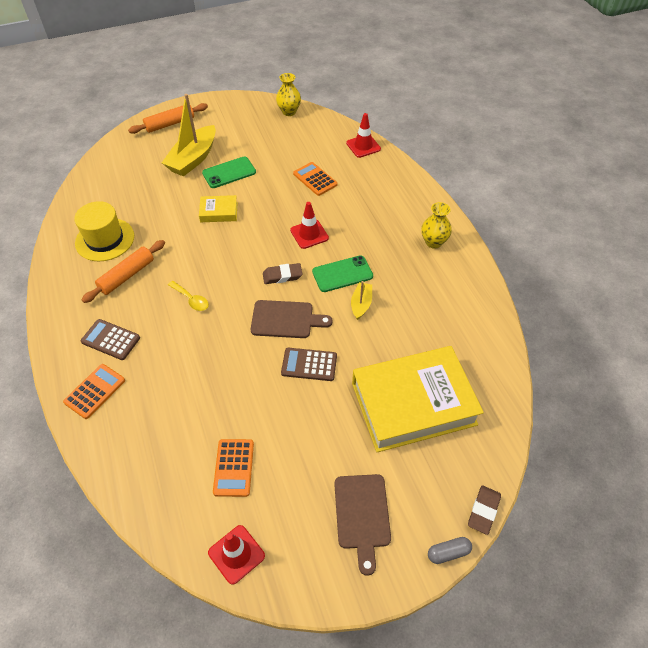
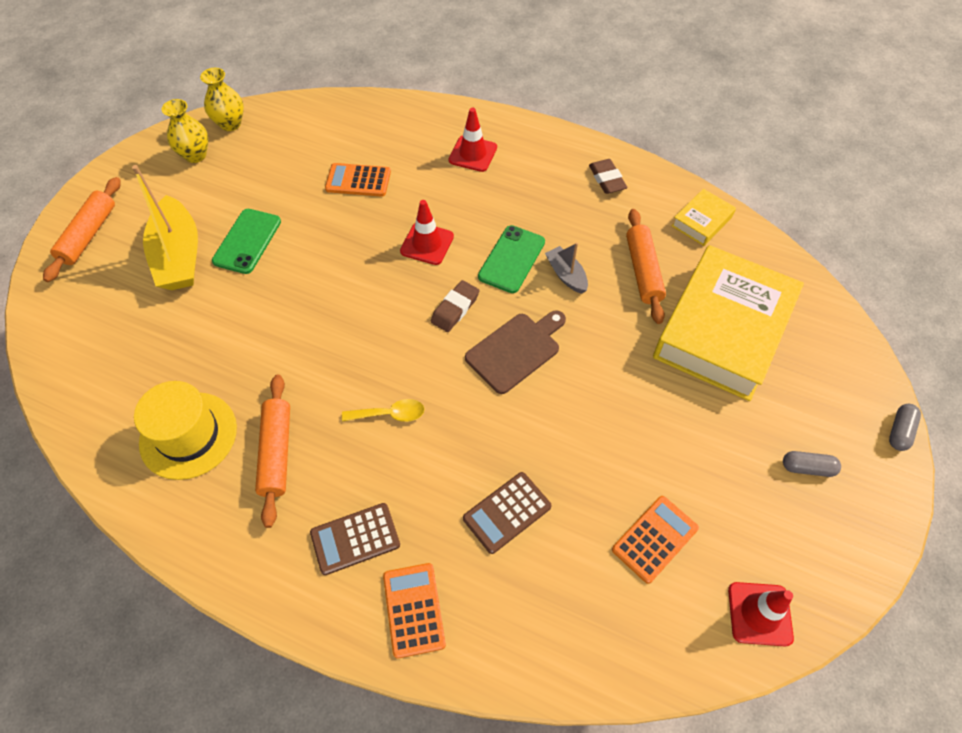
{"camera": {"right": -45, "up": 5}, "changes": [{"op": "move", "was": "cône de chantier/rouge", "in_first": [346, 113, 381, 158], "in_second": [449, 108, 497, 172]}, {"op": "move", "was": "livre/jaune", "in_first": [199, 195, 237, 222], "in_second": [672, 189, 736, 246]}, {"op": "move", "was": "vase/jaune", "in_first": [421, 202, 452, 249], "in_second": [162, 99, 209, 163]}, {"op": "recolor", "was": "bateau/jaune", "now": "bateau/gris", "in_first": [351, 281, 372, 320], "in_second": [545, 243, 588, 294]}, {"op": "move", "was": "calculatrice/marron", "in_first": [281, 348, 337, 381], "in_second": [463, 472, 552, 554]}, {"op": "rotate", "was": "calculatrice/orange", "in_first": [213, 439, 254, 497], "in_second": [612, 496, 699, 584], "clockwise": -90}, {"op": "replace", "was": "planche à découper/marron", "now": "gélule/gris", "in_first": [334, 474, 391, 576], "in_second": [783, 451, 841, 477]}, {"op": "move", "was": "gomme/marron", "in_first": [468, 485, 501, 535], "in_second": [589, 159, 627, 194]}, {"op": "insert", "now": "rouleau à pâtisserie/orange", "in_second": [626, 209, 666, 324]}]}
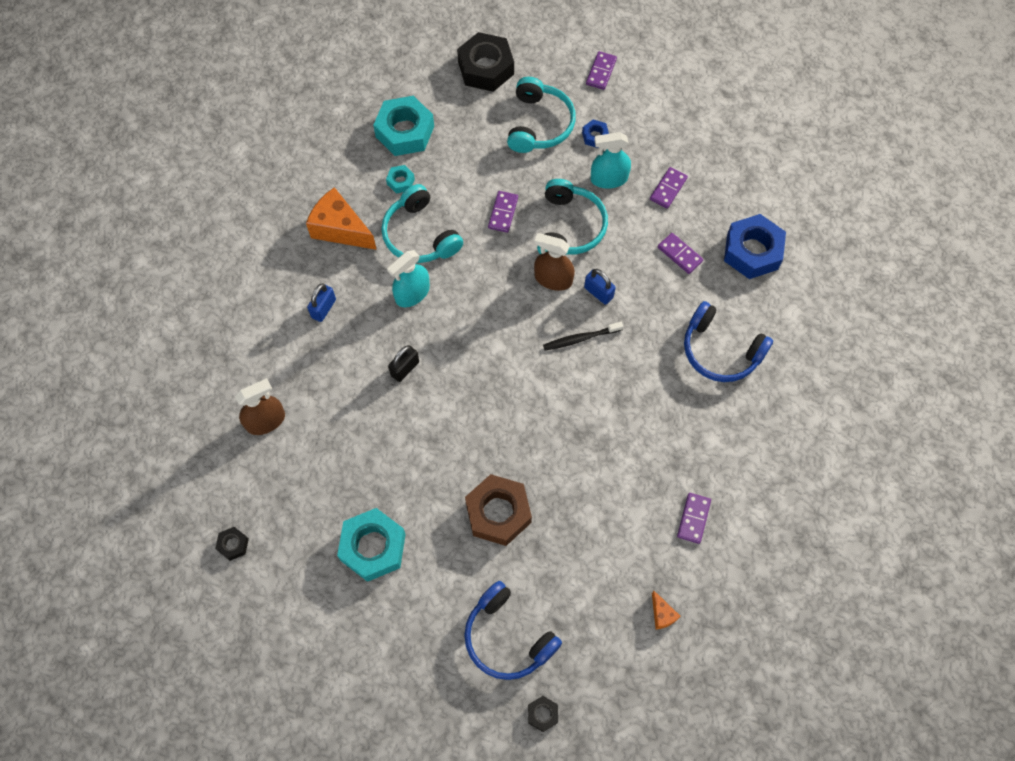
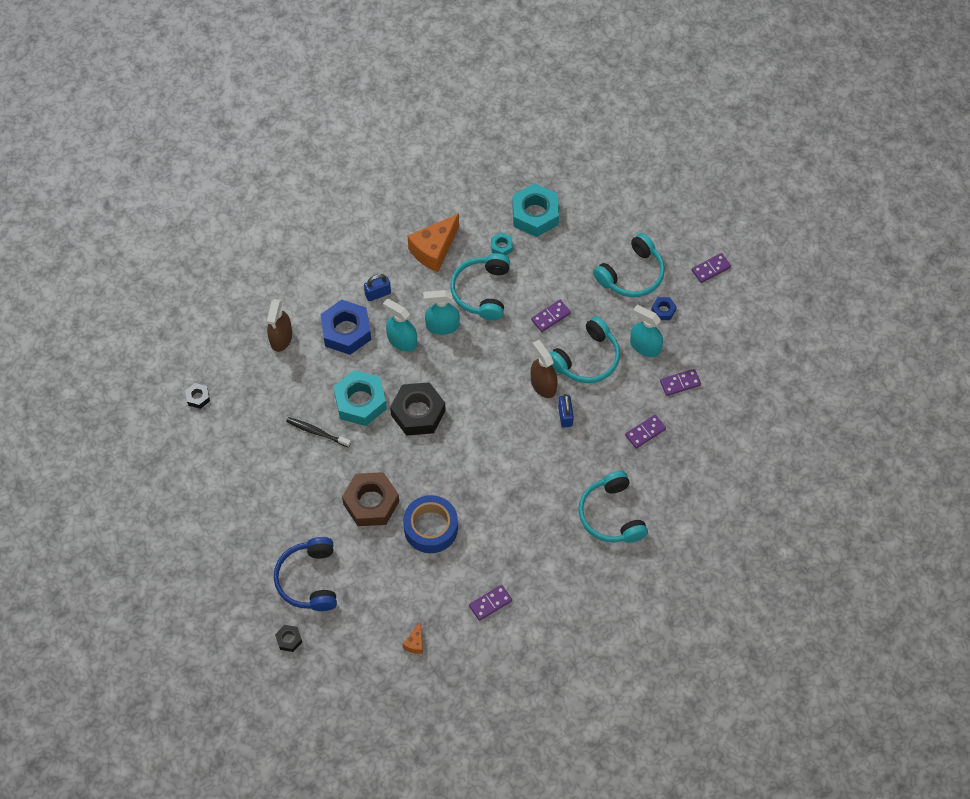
{"camera": {"right": 40, "up": -5}, "changes": [{"op": "move", "was": "écrou/noir", "in_first": [457, 32, 514, 92], "in_second": [390, 382, 446, 436]}, {"op": "rotate", "was": "fromage/orange", "in_first": [306, 187, 377, 250], "in_second": [407, 214, 459, 272], "clockwise": -120}, {"op": "move", "was": "écrou/bleu", "in_first": [724, 214, 786, 279], "in_second": [320, 300, 371, 355]}, {"op": "rotate", "was": "domino/violet", "in_first": [658, 233, 703, 274], "in_second": [625, 415, 666, 449], "clockwise": 60}, {"op": "recolor", "was": "casque audio/bleu", "now": "casque audio/turquoise", "in_first": [684, 301, 773, 382], "in_second": [579, 471, 648, 543]}, {"op": "move", "was": "brosse à dents/noir", "in_first": [543, 322, 623, 351], "in_second": [286, 417, 351, 448]}, {"op": "delete", "was": "cadenas/noir", "in_first": [388, 345, 419, 382]}, {"op": "rotate", "was": "vaporisateur/marron", "in_first": [235, 378, 285, 435], "in_second": [267, 299, 292, 352], "clockwise": 90}, {"op": "move", "was": "écrou/turquoise", "in_first": [337, 508, 406, 582], "in_second": [334, 370, 386, 426]}, {"op": "insert", "now": "vaporisateur/turquoise", "in_second": [383, 299, 417, 352]}, {"op": "insert", "now": "ruban adhésif/bleu", "in_second": [403, 495, 458, 553]}]}
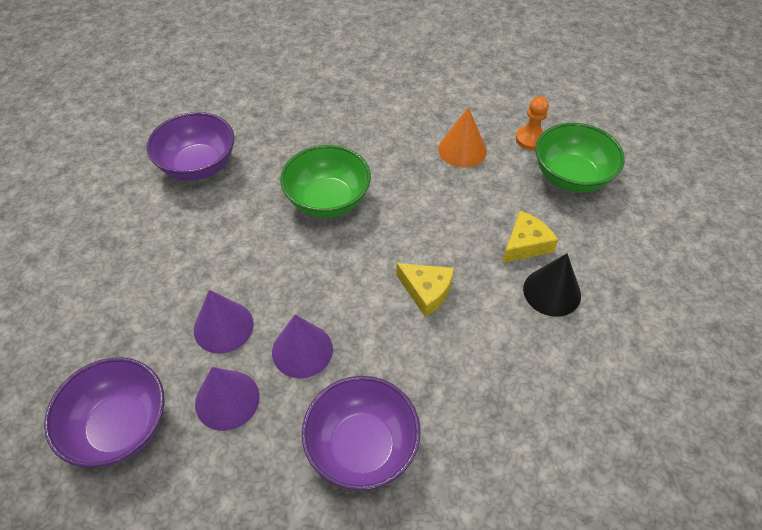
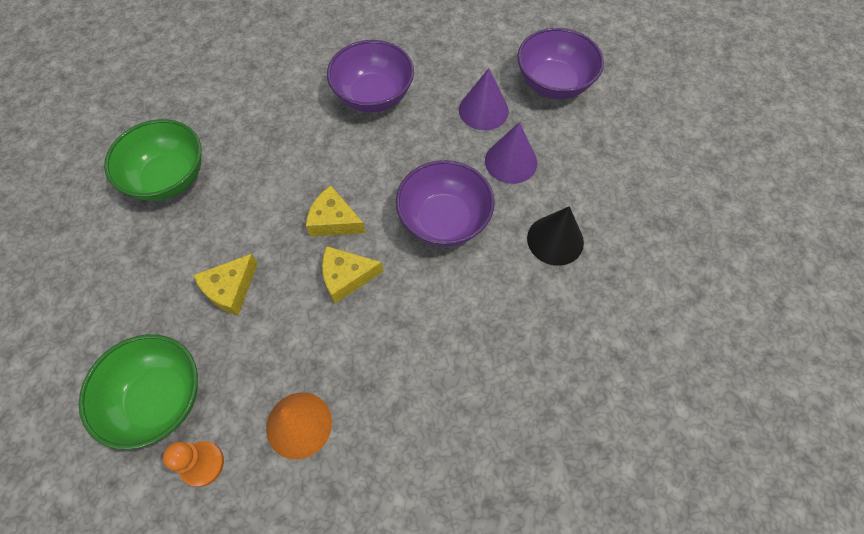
{"camera": {"right": 170, "up": 10}, "changes": [{"op": "move", "was": "bol/violet", "in_first": [147, 112, 234, 181], "in_second": [396, 160, 495, 247]}, {"op": "move", "was": "bol/vert", "in_first": [280, 145, 371, 218], "in_second": [104, 119, 202, 201]}, {"op": "move", "was": "cône/noir", "in_first": [523, 254, 581, 317], "in_second": [527, 206, 584, 266]}, {"op": "delete", "was": "cône/violet", "in_first": [272, 315, 333, 378]}, {"op": "insert", "now": "fromage/jaune", "in_second": [322, 246, 383, 303]}]}
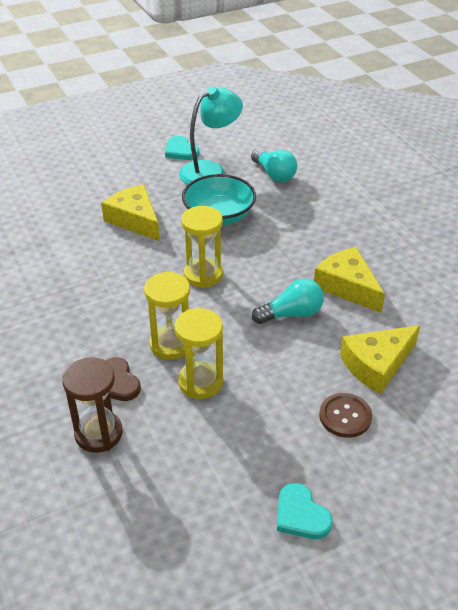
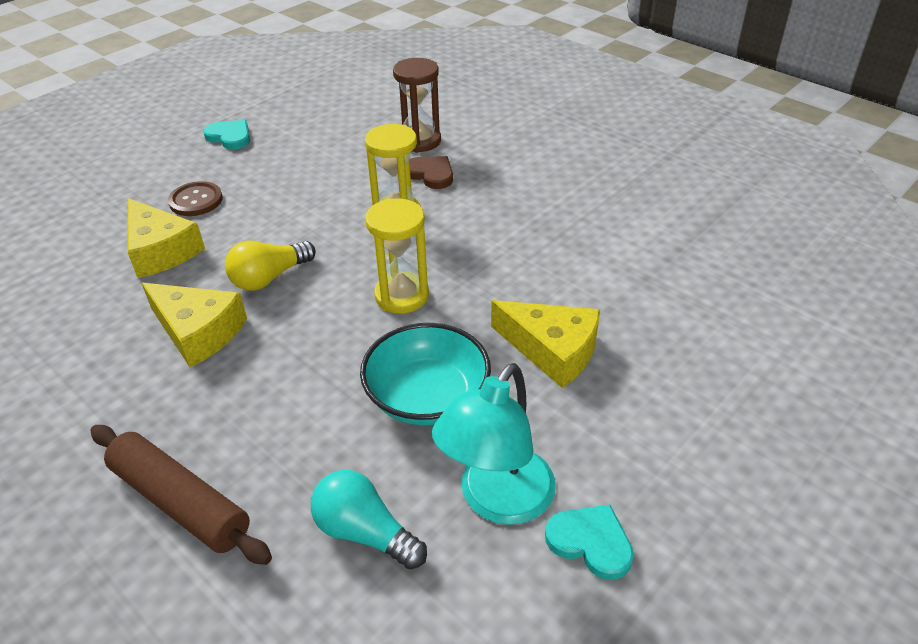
{"camera": {"right": 160, "up": 0}, "changes": [{"op": "recolor", "was": "ampoule/turquoise", "now": "ampoule/jaune", "in_first": [252, 279, 324, 324], "in_second": [225, 241, 316, 291]}, {"op": "delete", "was": "sablier/jaune", "in_first": [175, 308, 223, 399]}, {"op": "rotate", "was": "fromage/jaune", "in_first": [340, 325, 420, 394], "in_second": [128, 198, 205, 278], "clockwise": 105}, {"op": "insert", "now": "rouleau à pâtisserie/marron", "in_second": [90, 425, 272, 565]}]}
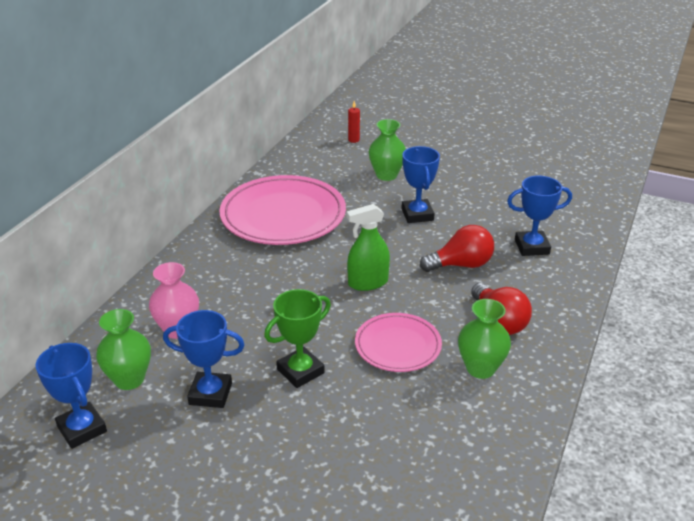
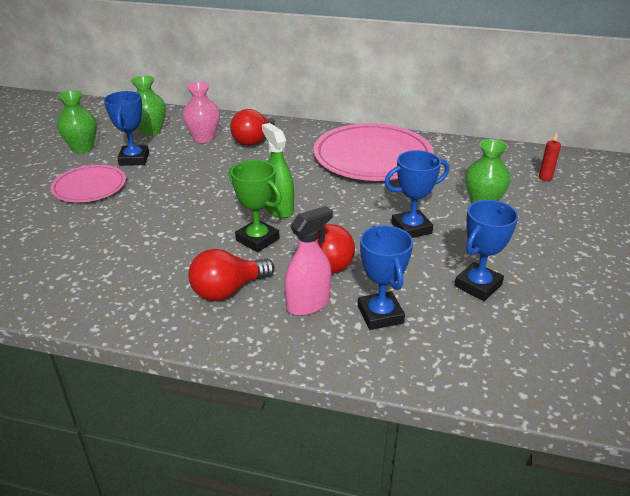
{"camera": {"right": 80, "up": 0}, "changes": [{"op": "move", "was": "trophée/vert", "in_first": [264, 289, 331, 388], "in_second": [228, 160, 282, 252]}, {"op": "move", "was": "vase/vert", "in_first": [458, 299, 511, 379], "in_second": [57, 90, 97, 153]}, {"op": "move", "was": "assiette/rose", "in_first": [355, 313, 442, 372], "in_second": [51, 165, 126, 202]}, {"op": "move", "was": "trophée/bleu", "in_first": [36, 343, 107, 449], "in_second": [454, 200, 518, 301]}, {"op": "insert", "now": "ampoule/rouge", "in_second": [230, 109, 275, 146]}, {"op": "insert", "now": "vaporisateur/rose", "in_second": [285, 206, 333, 316]}]}
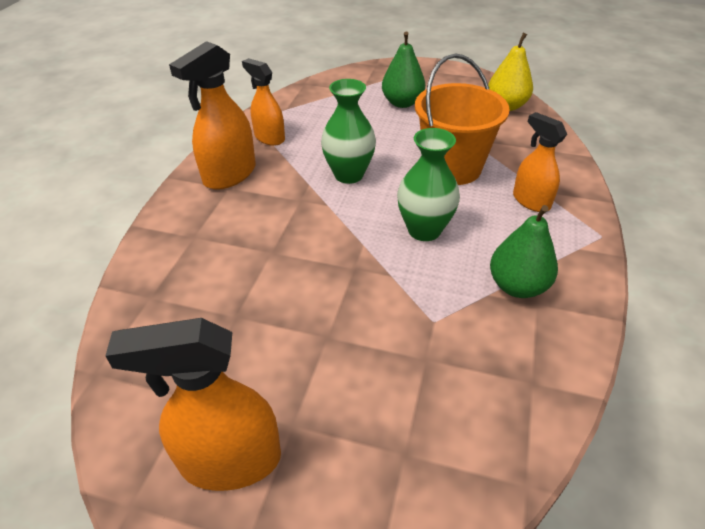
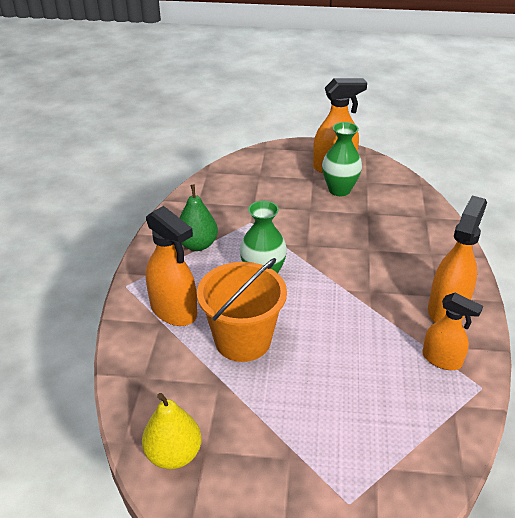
{"camera": {"right": 170, "up": -5}, "changes": [{"op": "delete", "was": "poire/vert", "in_first": [382, 31, 425, 108]}, {"op": "move", "was": "vase/vert", "in_first": [321, 79, 376, 184], "in_second": [322, 122, 362, 196]}, {"op": "resize", "was": "vaporisateur/orange", "in_first": [513, 112, 567, 212], "in_second": [145, 206, 197, 326], "ratio": 1.54}]}
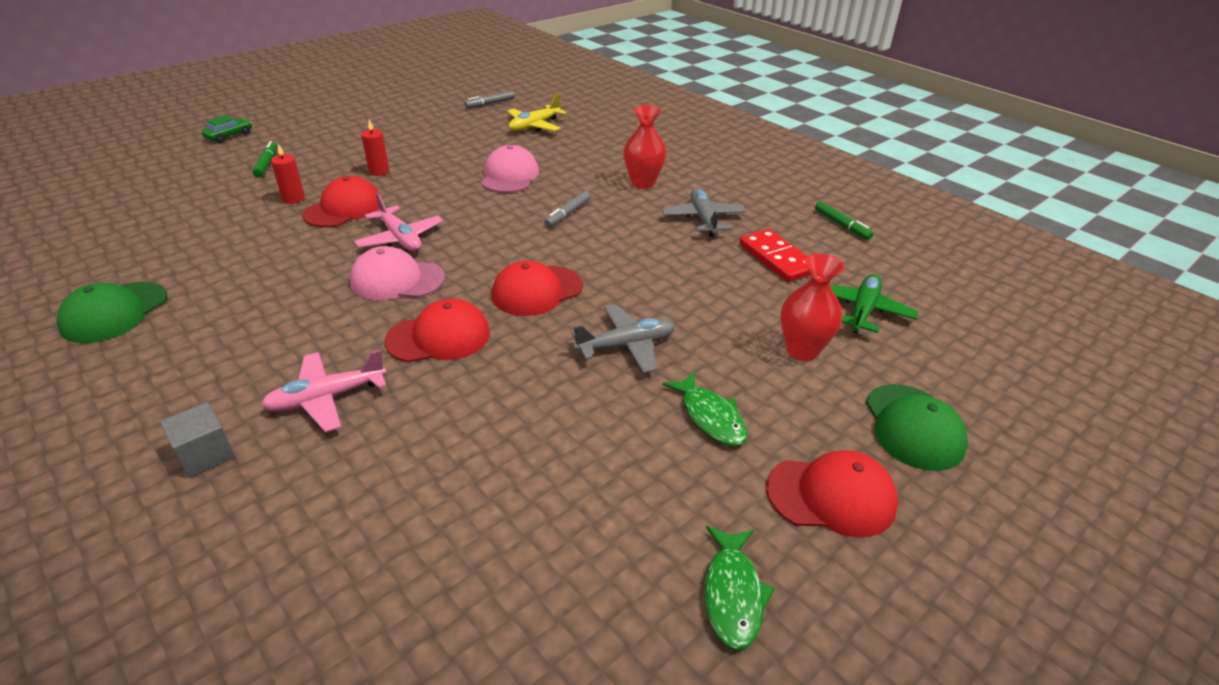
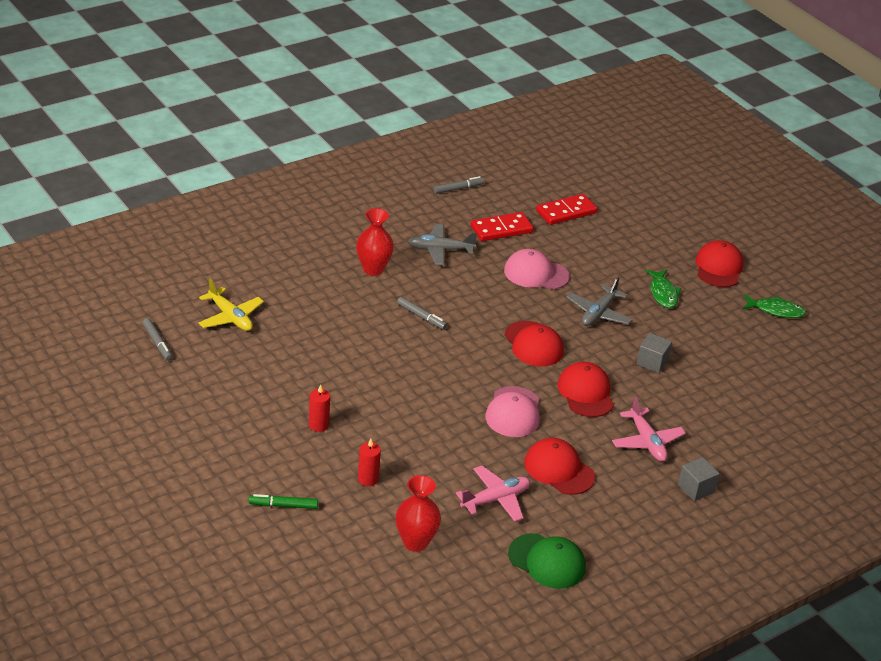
{"camera": {"right": -85, "up": 0}, "changes": [{"op": "delete", "was": "voiture/vert", "in_first": [202, 115, 252, 143]}, {"op": "move", "was": "casquette/rose", "in_first": [481, 145, 539, 193], "in_second": [504, 249, 570, 290]}, {"op": "move", "was": "casquette/rouge", "in_first": [302, 176, 382, 227], "in_second": [524, 438, 595, 495]}, {"op": "move", "was": "avion/rose", "in_first": [354, 192, 443, 251], "in_second": [456, 466, 530, 521]}, {"op": "recolor", "was": "feutre/vert", "now": "feutre/gris", "in_first": [815, 201, 873, 240], "in_second": [433, 176, 484, 194]}, {"op": "move", "was": "vase/rouge", "in_first": [780, 254, 845, 361], "in_second": [396, 475, 441, 552]}, {"op": "replace", "was": "avion/vert", "now": "domino/rouge", "in_first": [830, 274, 919, 333], "in_second": [536, 194, 598, 225]}, {"op": "rotate", "was": "avion/gris", "in_first": [572, 305, 675, 373], "in_second": [567, 277, 633, 326], "clockwise": -135}, {"op": "rotate", "was": "poisson/vert", "in_first": [662, 371, 747, 446], "in_second": [645, 270, 681, 308], "clockwise": 105}, {"op": "delete", "was": "casquette/vert", "in_first": [866, 384, 968, 471]}, {"op": "insert", "now": "cube/gris", "in_second": [637, 333, 672, 373]}]}
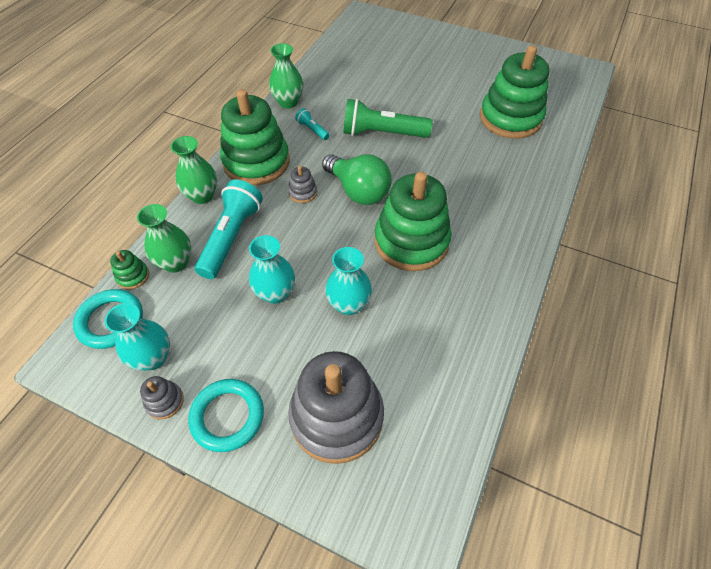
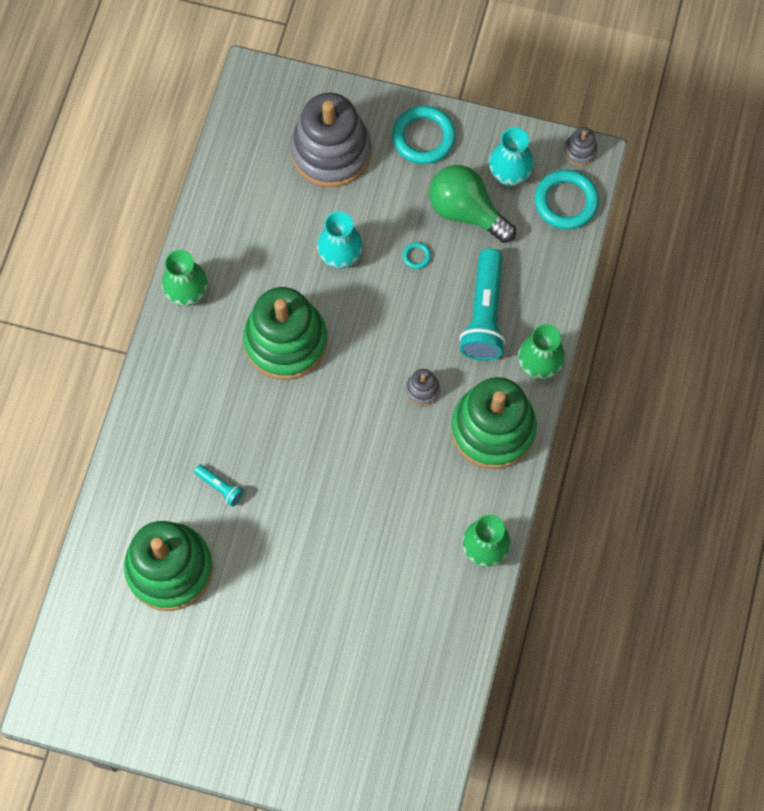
{"camera": {"right": 170, "up": 15}, "changes": [{"op": "delete", "was": "lampe de poche/vert", "in_first": [343, 99, 433, 138]}, {"op": "move", "was": "lampe de poche/turquoise", "in_first": [295, 108, 330, 140], "in_second": [194, 465, 244, 506]}, {"op": "move", "was": "ampoule/vert", "in_first": [322, 154, 392, 205], "in_second": [429, 165, 516, 243]}, {"op": "move", "was": "vase/vert", "in_first": [137, 204, 191, 273], "in_second": [162, 250, 208, 306]}, {"op": "replace", "was": "vase/turquoise", "now": "anneau/turquoise", "in_first": [249, 235, 295, 304], "in_second": [402, 242, 431, 269]}, {"op": "delete", "was": "jouet à empiler/vert", "in_first": [110, 250, 149, 289]}, {"op": "move", "was": "jouet à empiler/gris", "in_first": [140, 376, 184, 420], "in_second": [564, 127, 598, 166]}]}
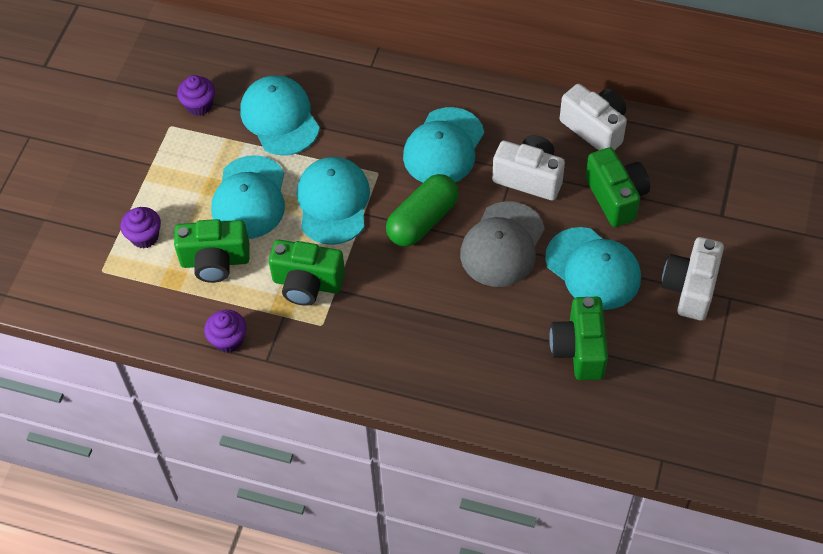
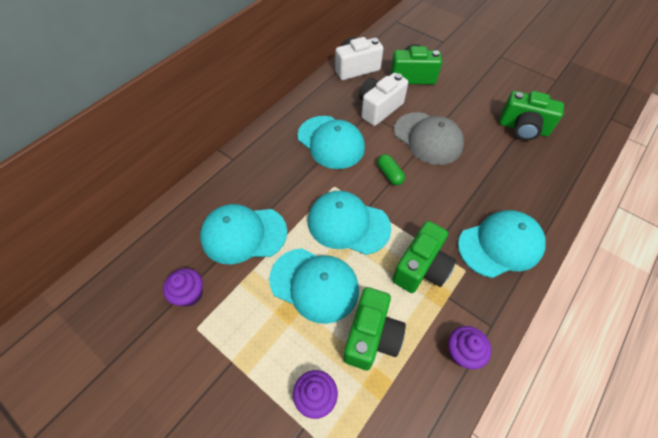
{"camera": {"right": -70, "up": 0}, "changes": [{"op": "resize", "was": "gélule/vert", "in_first": [386, 174, 459, 247], "in_second": [377, 154, 405, 185], "ratio": 0.53}, {"op": "move", "was": "casquette/turquoise", "in_first": [545, 227, 641, 310], "in_second": [458, 210, 546, 278]}, {"op": "delete", "was": "appareil photo/blanc", "in_first": [661, 237, 724, 321]}]}
